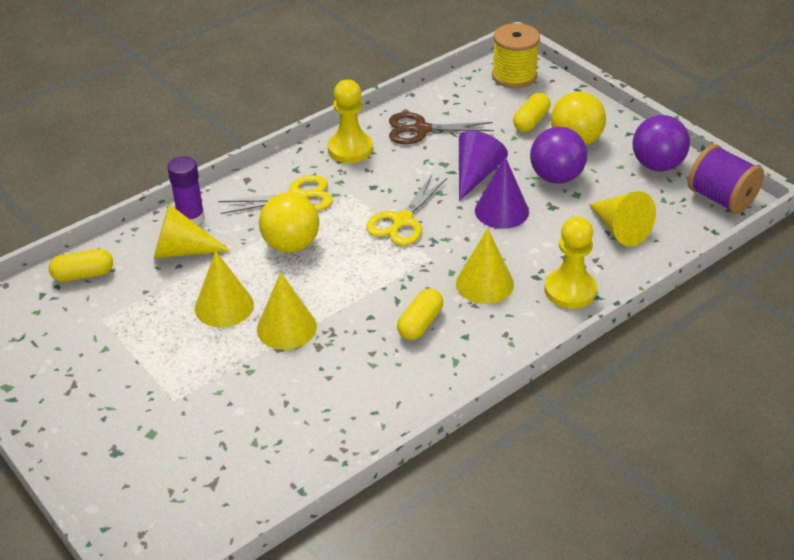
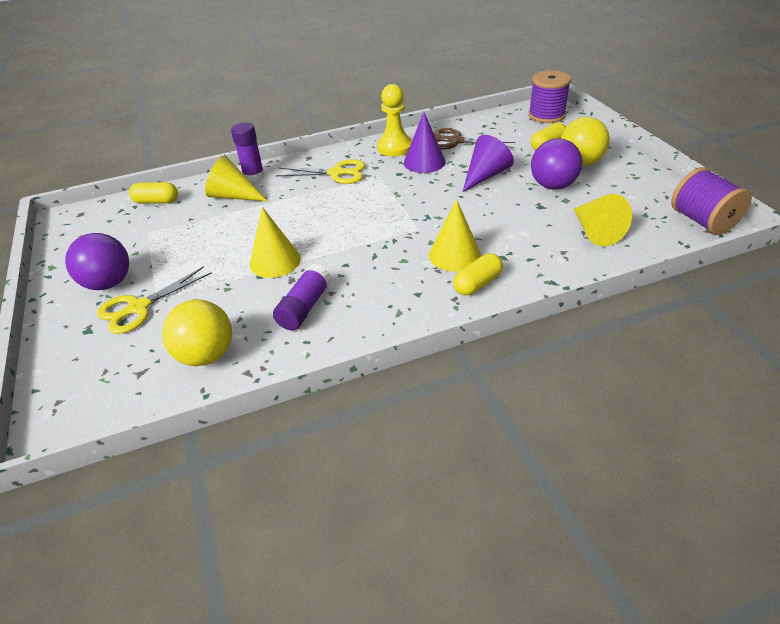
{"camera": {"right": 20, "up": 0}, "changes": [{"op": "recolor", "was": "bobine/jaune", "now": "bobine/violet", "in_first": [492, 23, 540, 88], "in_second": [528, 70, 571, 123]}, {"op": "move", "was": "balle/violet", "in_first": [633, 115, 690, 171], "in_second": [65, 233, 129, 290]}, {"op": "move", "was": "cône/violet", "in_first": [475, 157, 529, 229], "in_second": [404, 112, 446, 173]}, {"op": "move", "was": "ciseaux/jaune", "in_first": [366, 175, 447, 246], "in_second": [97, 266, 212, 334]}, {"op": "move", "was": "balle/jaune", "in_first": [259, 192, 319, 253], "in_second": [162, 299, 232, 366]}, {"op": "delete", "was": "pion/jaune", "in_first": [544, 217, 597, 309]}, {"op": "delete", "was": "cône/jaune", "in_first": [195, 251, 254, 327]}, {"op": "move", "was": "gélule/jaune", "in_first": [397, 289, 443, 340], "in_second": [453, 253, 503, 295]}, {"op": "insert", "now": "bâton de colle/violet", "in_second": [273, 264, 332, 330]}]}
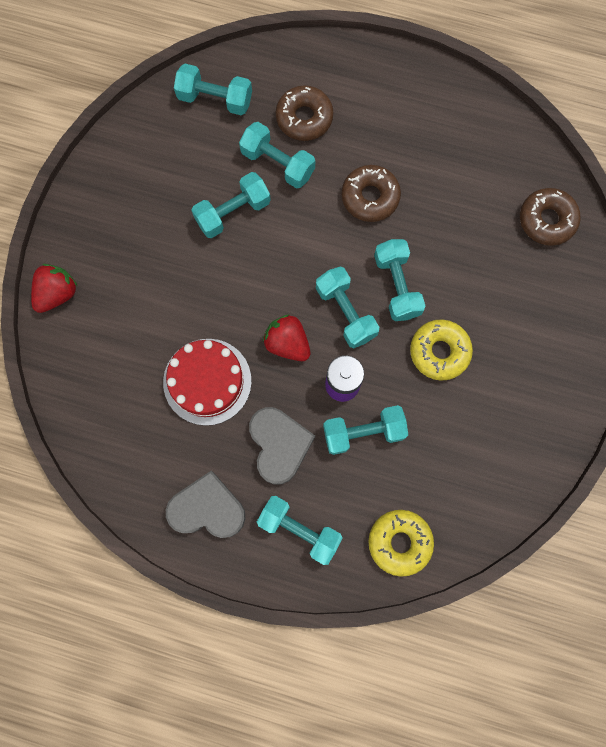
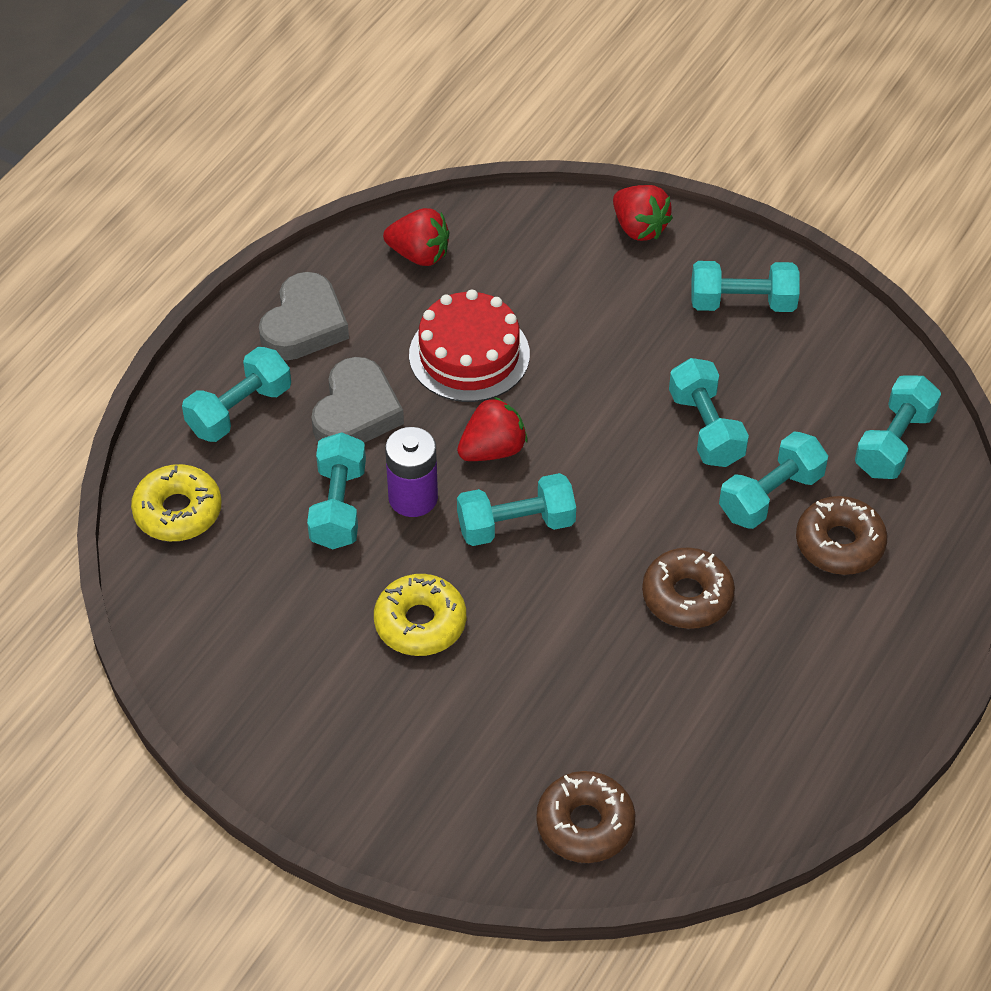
{"camera": {"right": 105, "up": -25}, "changes": [{"op": "move", "was": "haltère/turquoise", "in_first": [374, 239, 425, 321], "in_second": [691, 261, 800, 312]}, {"op": "rotate", "was": "cœur/gris", "in_first": [249, 407, 315, 485], "in_second": [311, 357, 404, 443], "clockwise": -75}, {"op": "insert", "now": "fraise/rouge", "in_second": [383, 208, 449, 266]}]}
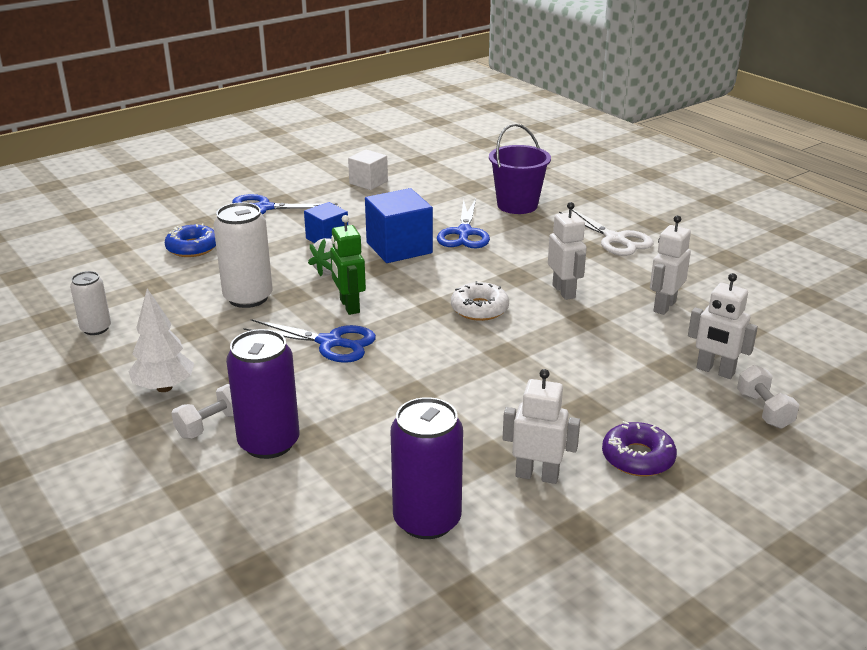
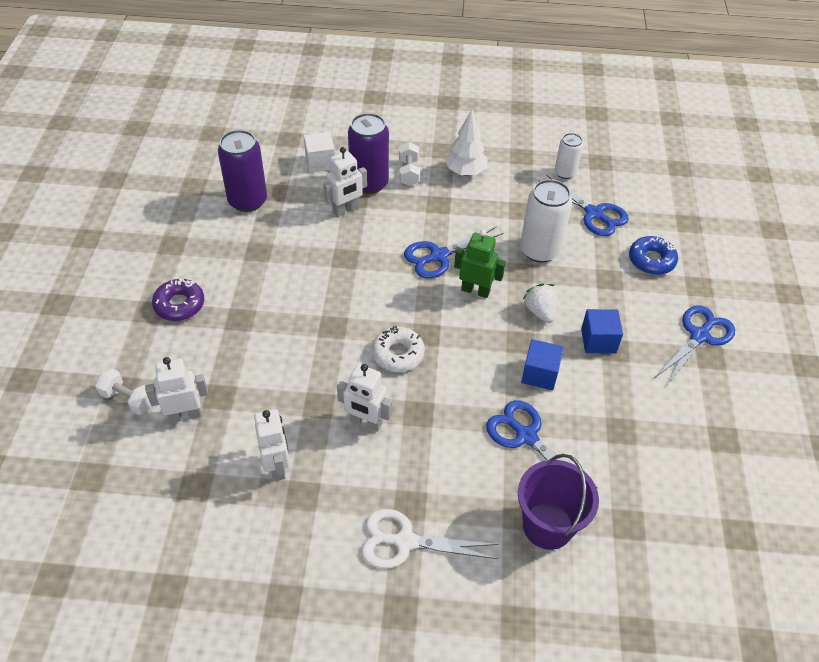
{"camera": {"right": 130, "up": 20}, "changes": [{"op": "move", "was": "cube/blanc", "in_first": [348, 150, 388, 190], "in_second": [304, 132, 335, 173]}, {"op": "resize", "was": "cube/bleu", "in_first": [365, 188, 433, 263], "in_second": [521, 339, 564, 390], "ratio": 0.63}, {"op": "move", "was": "robot/blanc", "in_first": [503, 369, 580, 484], "in_second": [323, 147, 367, 217]}, {"op": "insert", "now": "ciseaux/bleu", "in_second": [539, 174, 629, 236]}]}
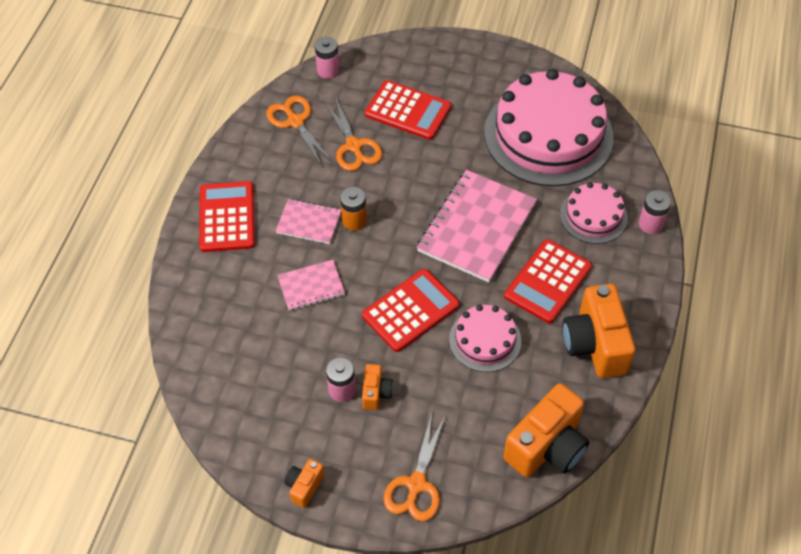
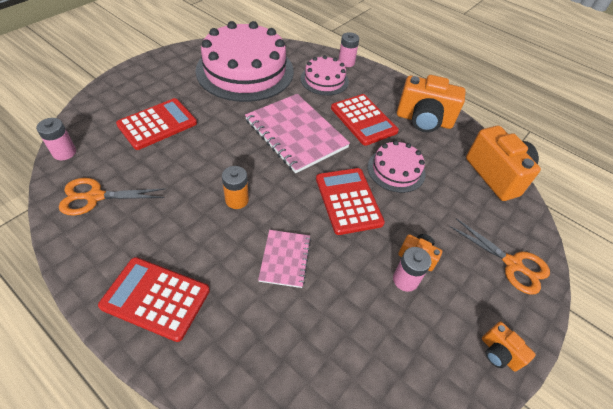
{"camera": {"right": -70, "up": -5}, "changes": [{"op": "delete", "was": "ciseaux/orange", "in_first": [324, 97, 382, 171]}, {"op": "delete", "was": "carnet/rose", "in_first": [276, 199, 341, 244]}]}
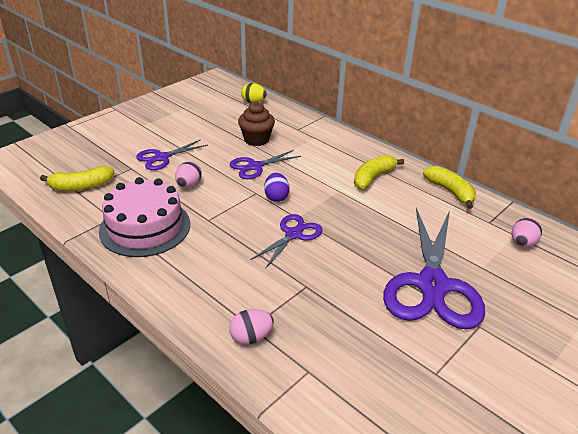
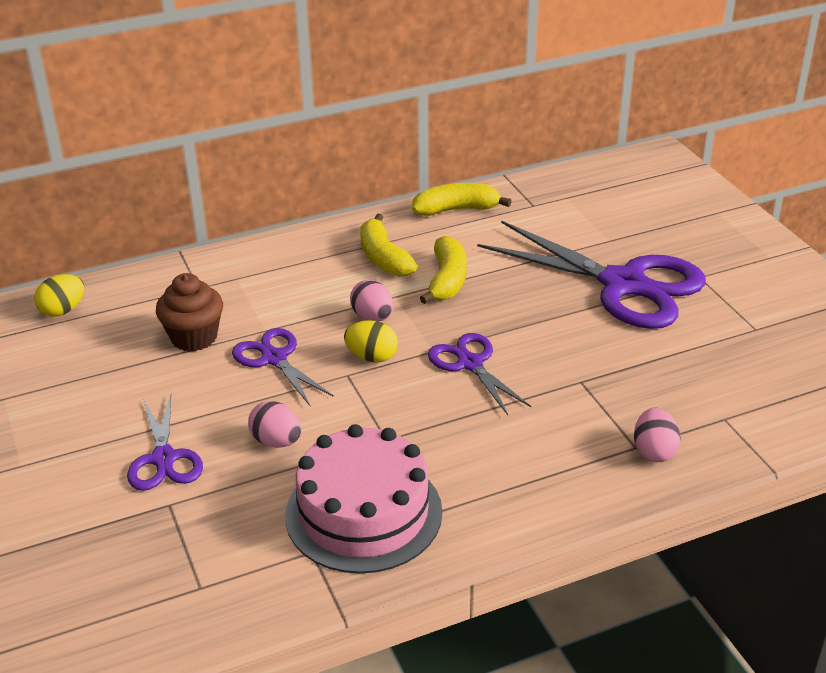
{"camera": {"right": -65, "up": 0}, "changes": [{"op": "rotate", "was": "ciseaux/violet", "in_first": [230, 150, 301, 179], "in_second": [232, 328, 334, 406], "clockwise": 150}, {"op": "move", "was": "banane/jaune", "in_first": [40, 166, 114, 191], "in_second": [420, 236, 467, 304]}, {"op": "recolor", "was": "œuf/violet", "now": "œuf/jaune", "in_first": [264, 173, 290, 202], "in_second": [344, 320, 398, 363]}, {"op": "move", "was": "œuf/rose", "in_first": [512, 218, 542, 247], "in_second": [350, 280, 393, 321]}]}
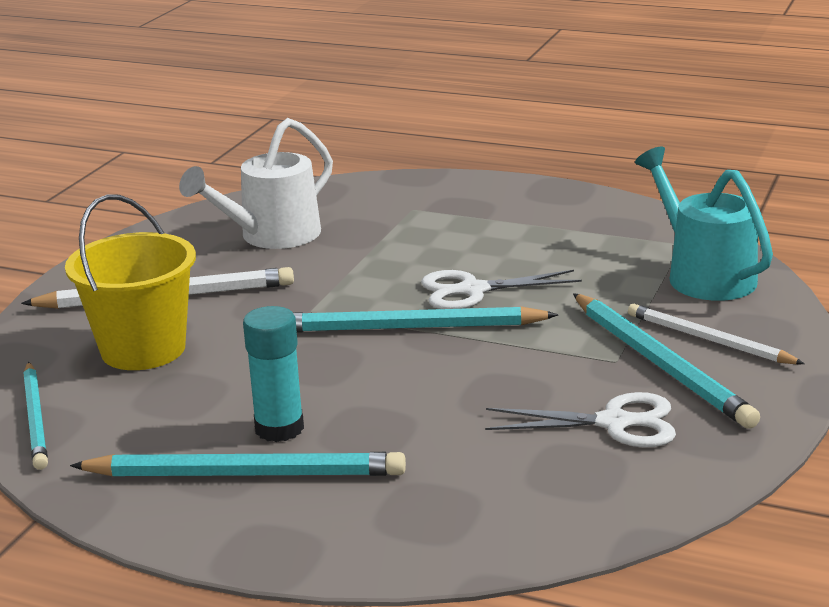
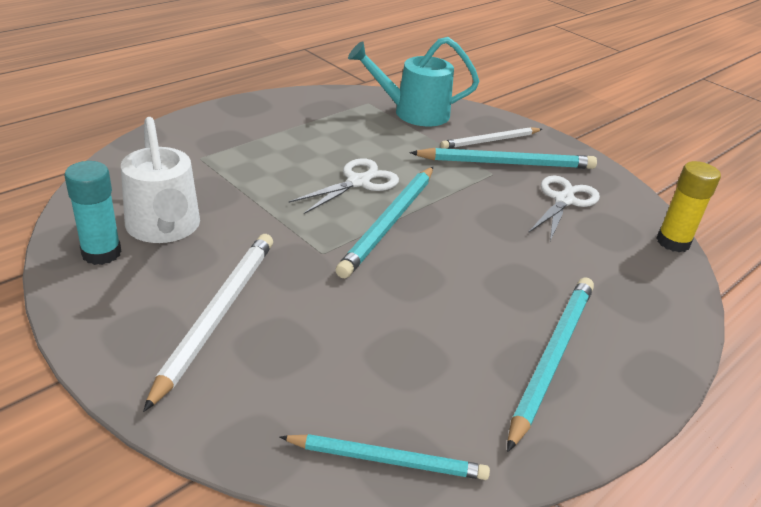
{"camera": {"right": -70, "up": 10}, "changes": [{"op": "delete", "was": "seau/jaune", "in_first": [65, 194, 196, 370]}, {"op": "rotate", "was": "ciseaux/blanc", "in_first": [421, 270, 582, 309], "in_second": [289, 158, 399, 214], "clockwise": -150}, {"op": "move", "was": "bâton de colle/turquoise", "in_first": [243, 306, 304, 442], "in_second": [64, 161, 121, 265]}, {"op": "insert", "now": "bâton de colle/jaune", "in_second": [657, 161, 721, 253]}]}
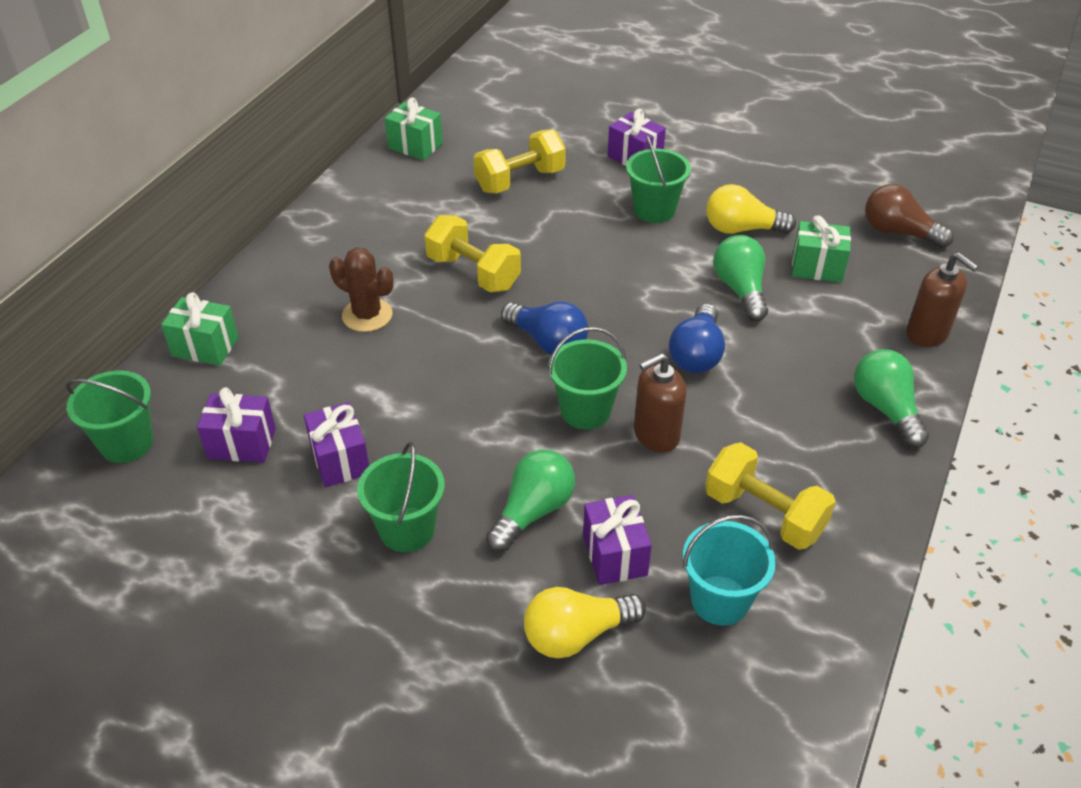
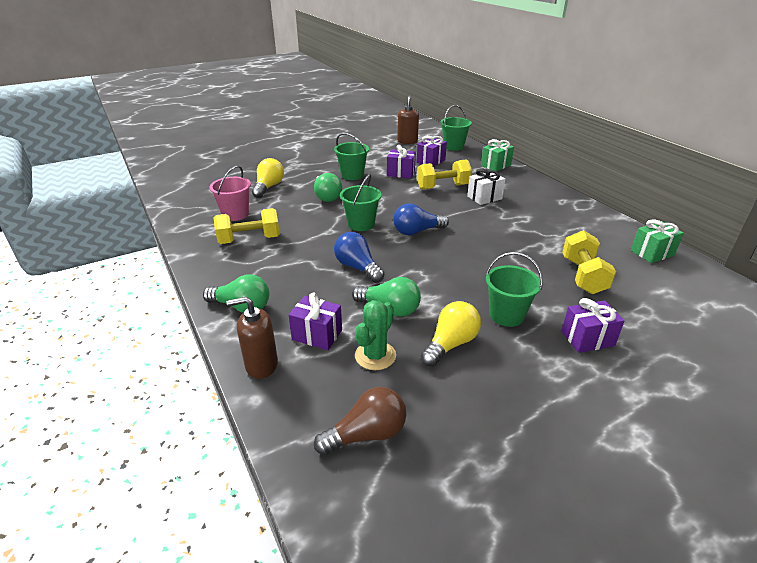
{"camera": {"right": 125, "up": -10}, "changes": [{"op": "move", "was": "haltère/jaune", "in_first": [424, 215, 521, 292], "in_second": [417, 159, 472, 190]}, {"op": "replace", "was": "cadeau/vert", "now": "cactus/vert", "in_first": [792, 215, 851, 283], "in_second": [355, 300, 396, 370]}, {"op": "replace", "was": "cactus/marron", "now": "cadeau/blanc", "in_first": [329, 248, 393, 332], "in_second": [467, 168, 505, 205]}, {"op": "move", "was": "distributeur de savon/marron", "in_first": [634, 353, 687, 453], "in_second": [397, 95, 419, 144]}, {"op": "move", "was": "cadeau/violet", "in_first": [583, 495, 652, 585], "in_second": [289, 293, 342, 350]}, {"op": "recolor", "was": "seau/turquoise", "now": "seau/rose", "in_first": [683, 515, 776, 626], "in_second": [209, 166, 251, 221]}]}
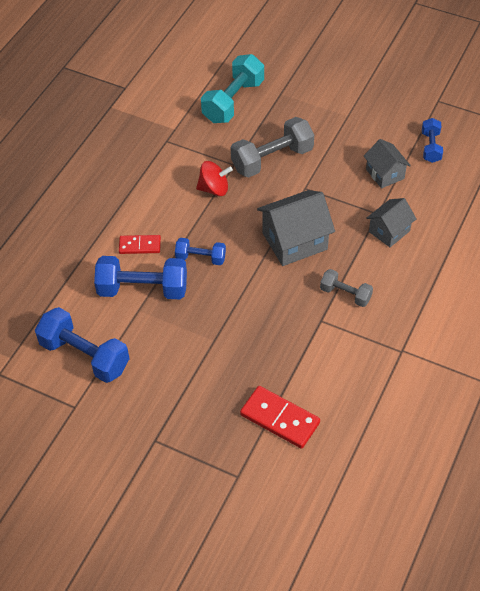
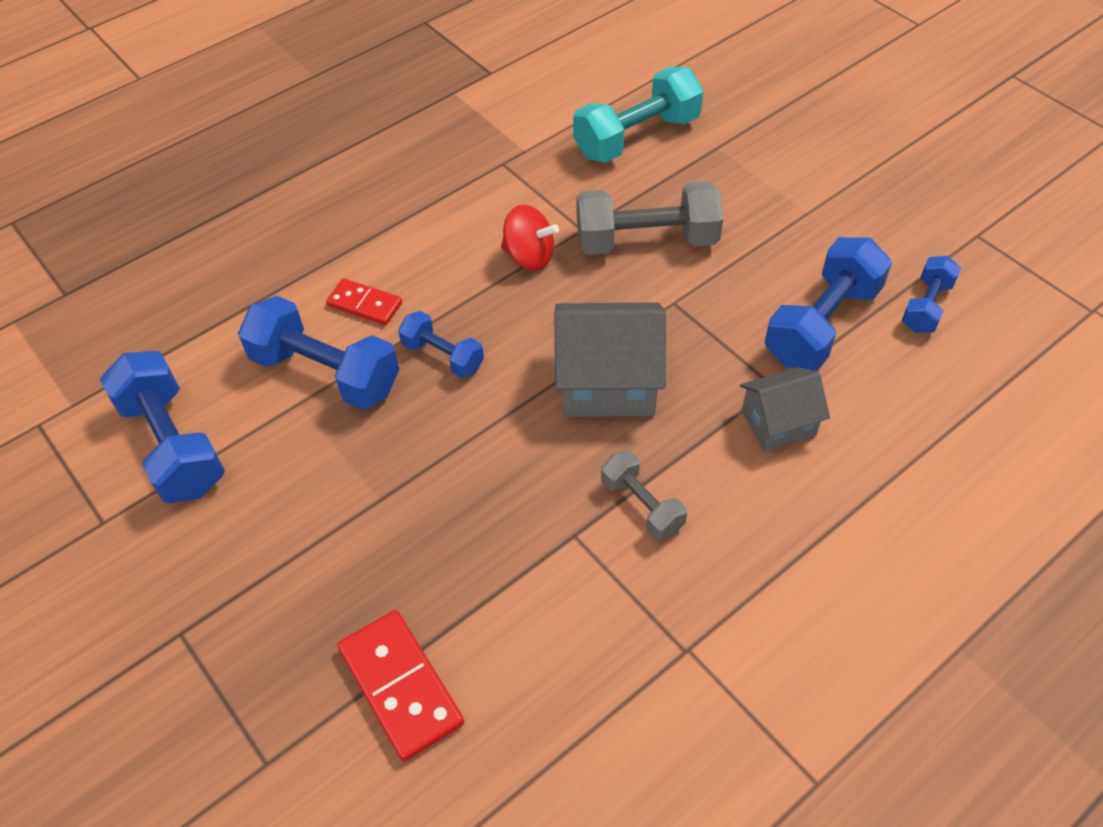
{"camera": {"right": 25, "up": 0}, "changes": [{"op": "replace", "was": "maison/gris", "now": "haltère/bleu", "in_first": [364, 139, 411, 188], "in_second": [765, 237, 892, 370]}]}
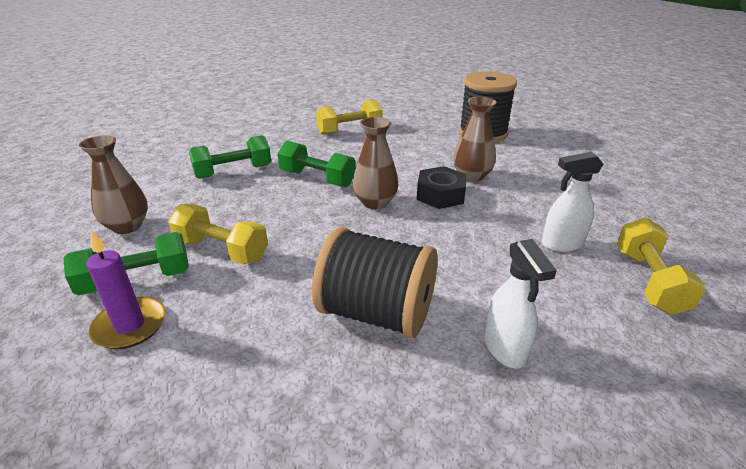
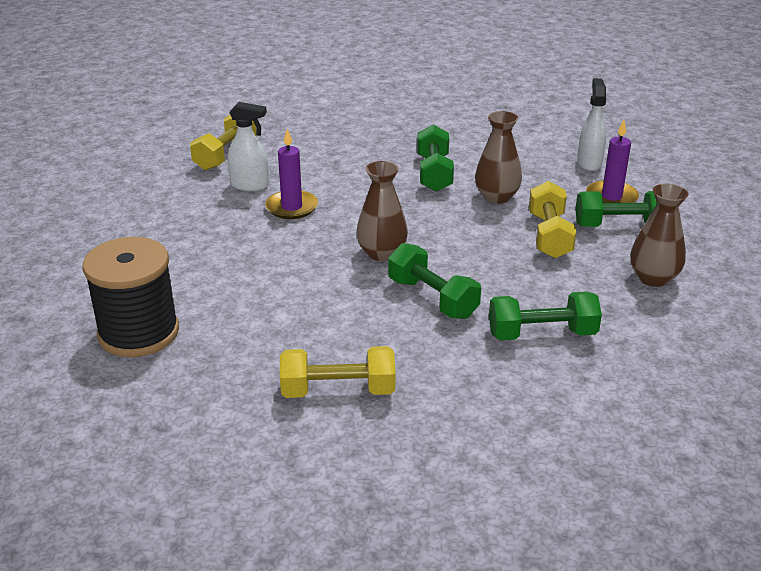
{"camera": {"right": -160, "up": 0}, "changes": [{"op": "move", "was": "vase/marron", "in_first": [453, 97, 496, 182], "in_second": [475, 111, 522, 204]}, {"op": "delete", "was": "écrou/noir", "in_first": [417, 166, 466, 209]}, {"op": "rotate", "was": "haltère/jaune", "in_first": [168, 204, 268, 264], "in_second": [529, 181, 576, 258], "clockwise": 45}, {"op": "replace", "was": "bobine/noir", "now": "haltère/vert", "in_first": [312, 227, 438, 338], "in_second": [417, 125, 454, 192]}, {"op": "move", "was": "vaporisateur/blanc", "in_first": [484, 239, 557, 369], "in_second": [577, 78, 607, 171]}, {"op": "insert", "now": "bougie/violet", "in_second": [265, 129, 318, 219]}]}
